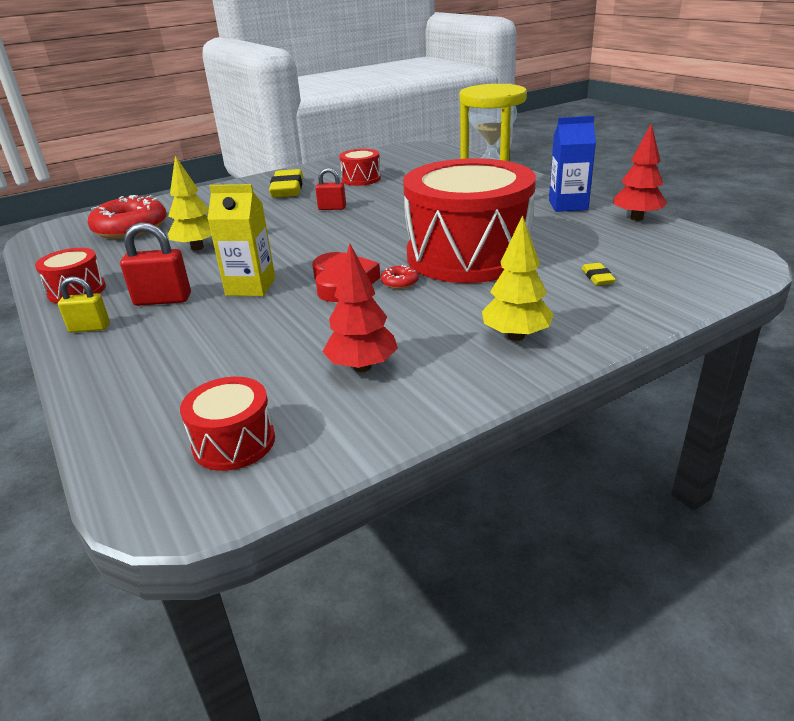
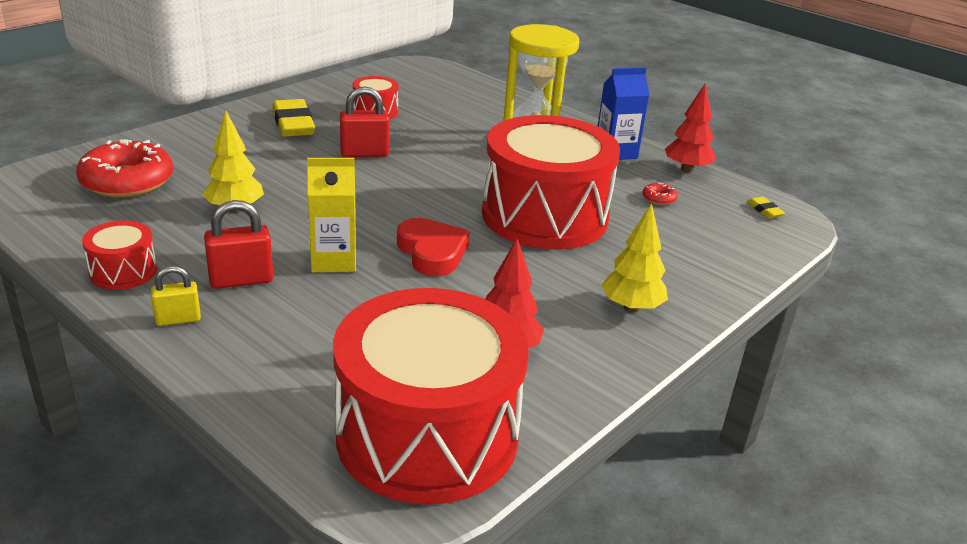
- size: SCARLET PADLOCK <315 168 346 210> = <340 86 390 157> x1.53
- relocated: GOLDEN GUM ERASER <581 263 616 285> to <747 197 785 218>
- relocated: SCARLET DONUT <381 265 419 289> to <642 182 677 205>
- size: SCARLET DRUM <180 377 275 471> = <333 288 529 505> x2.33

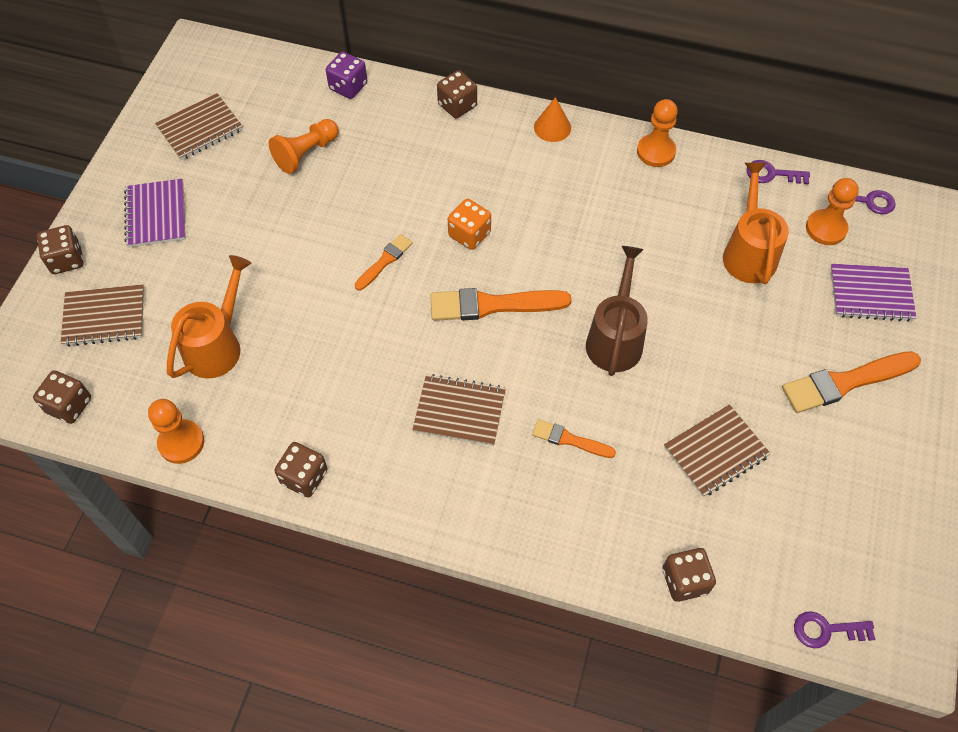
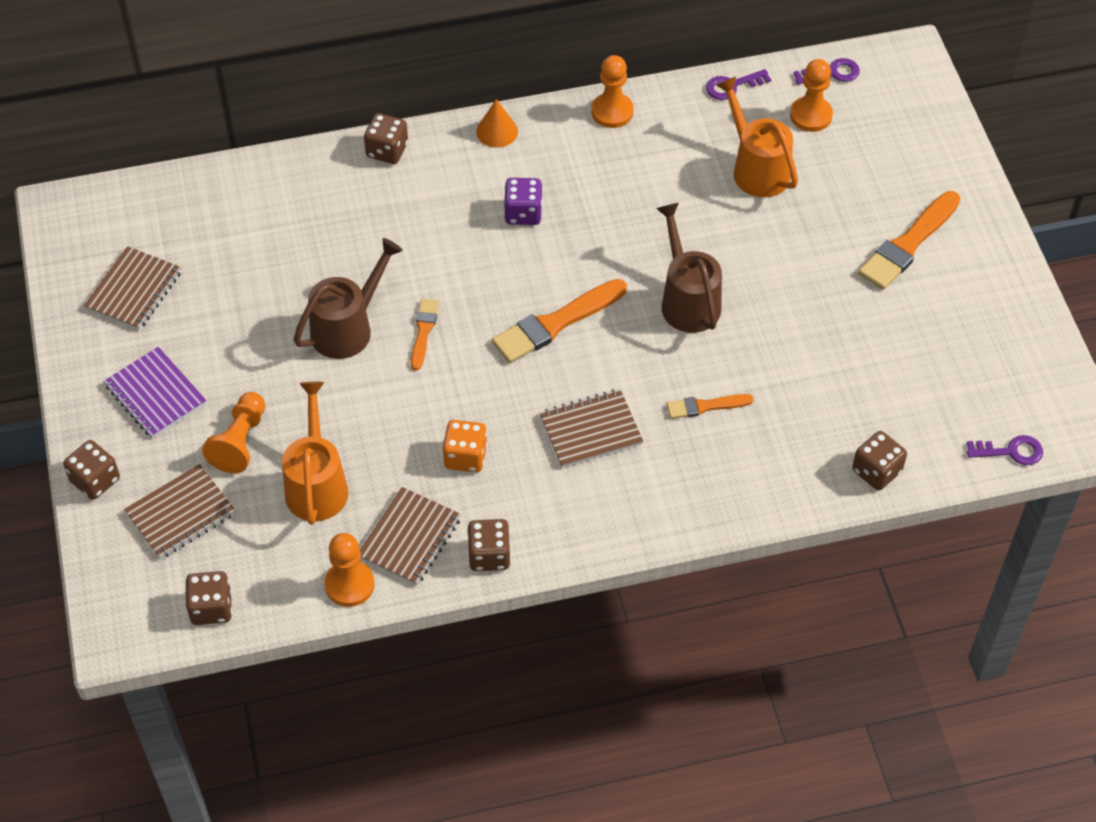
- relocated: ROYAL PURPLE DICE <326 52 367 99> to <504 178 543 225>
- relocated: ORANGE-COLOURED GAME PAWN <269 119 339 174> to <202 392 265 473>
- relocated: ORANGE-COLOURED DICE <448 199 491 250> to <442 420 487 472>
- missing: ROYAL PURPLE NOTEPAD <830 264 916 322>
- relocated: DARK BROWN NOTEPAD <664 404 771 497> to <360 487 461 586>
- spun: ROYAL PURPLE KEY <794 611 875 648> = <967 435 1043 465> 150 degrees counterclockwise
- appeared: DARK BROWN WATERING POT <294 238 403 359>

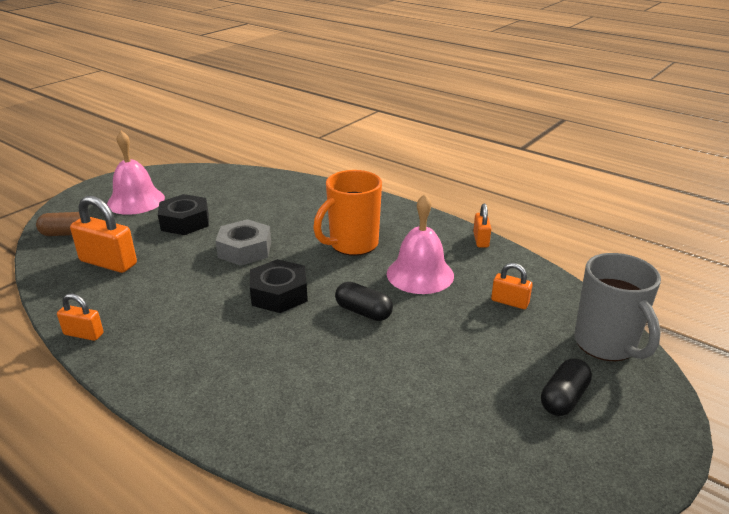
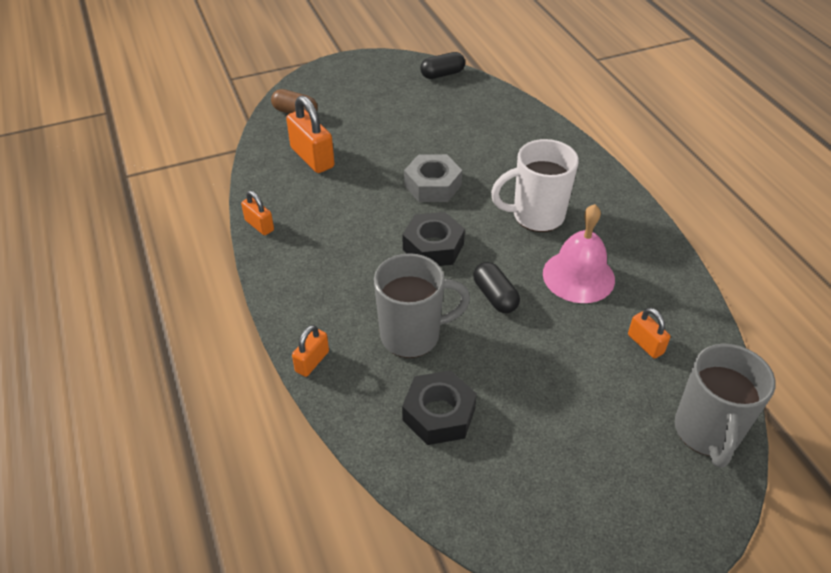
- missing: PINK HAND BELL <107 131 165 215>
- colour: ORANGE-COLOURED TEA MUG <313 170 382 256> to PURE WHITE TEA MUG <491 139 579 232>
- relocated: EBONY HEXAGON NUT <158 194 209 235> to <402 370 477 445>
- relocated: ORANGE-COLOURED PADLOCK <473 204 491 248> to <292 325 329 377>
- relocated: EBONY PILL <541 358 592 416> to <420 52 465 79>
- appeared: GRAY TEA MUG <374 253 470 358>

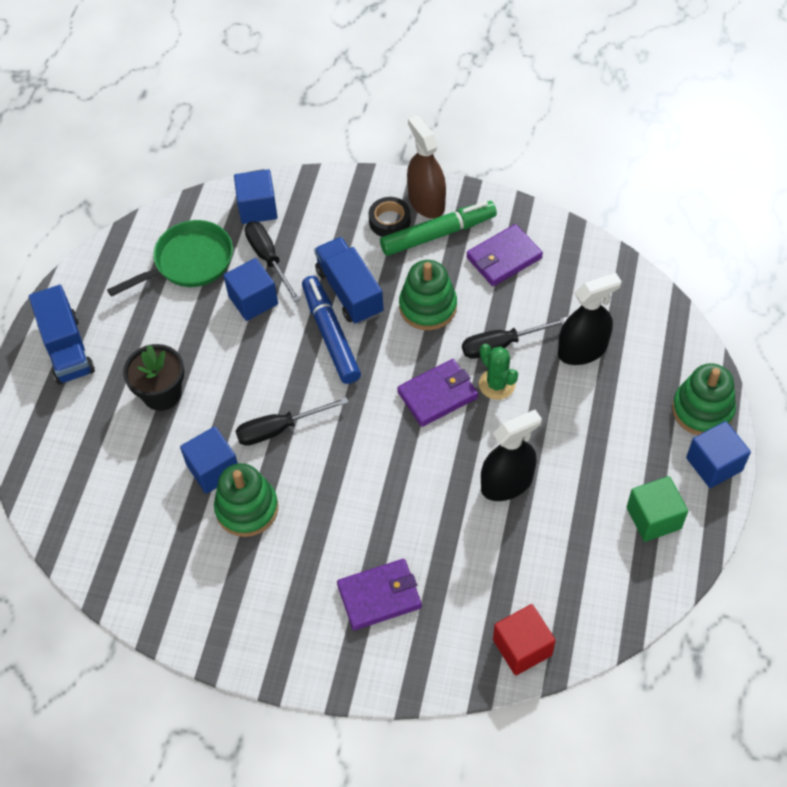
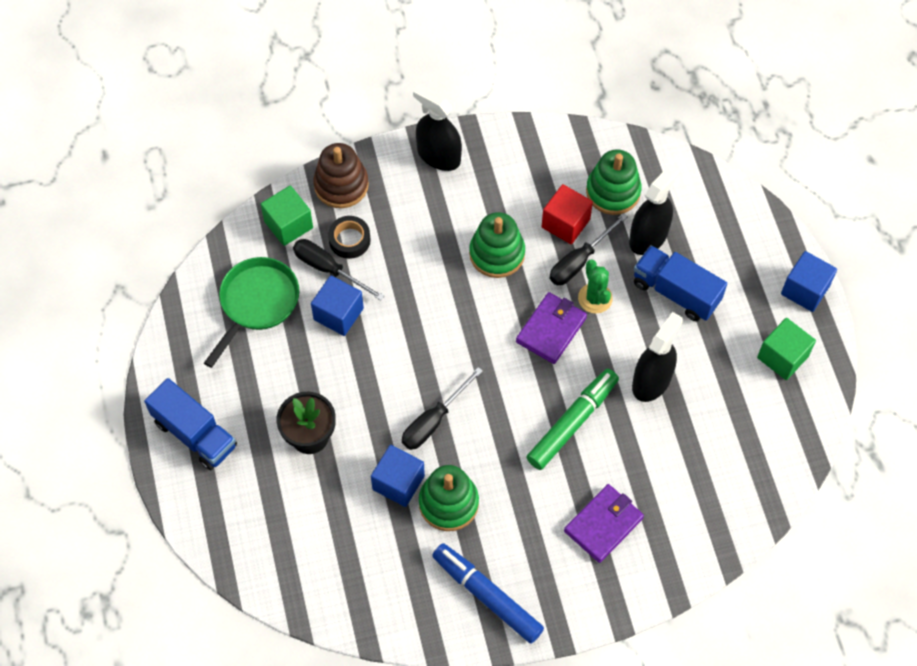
- colour: DARK BROWN SPRAYER <407 115 446 219> to EBONY SPRAYER <413 85 462 171>
- colour: BLUE SOLID CUBE <234 169 277 224> to EMERALD SOLID CUBE <261 186 313 246>
- relocated: EBONY TAPE <369 197 410 237> to <328 216 371 259>
- relocated: EMERALD FELT PEN <380 201 497 256> to <526 369 619 470>
- missing: ROYAL PURPLE BILLFOLD <466 224 543 286>
- relocated: BLUE TOY TRUCK <314 237 384 324> to <634 245 727 321>
- relocated: BLUE FELT PEN <302 276 361 384> to <432 543 544 644>
- spun: EMERALD PRICKLY PLANT <479 344 518 400> = <578 259 613 314> 45 degrees clockwise
- relocated: EMERALD STACKING TOY <672 363 736 435> to <586 149 642 215>
- relocated: SCARLET SOLID CUBE <493 604 556 675> to <542 184 593 244>
- appeared: DARK BROWN STACKING TOY <313 143 369 208>

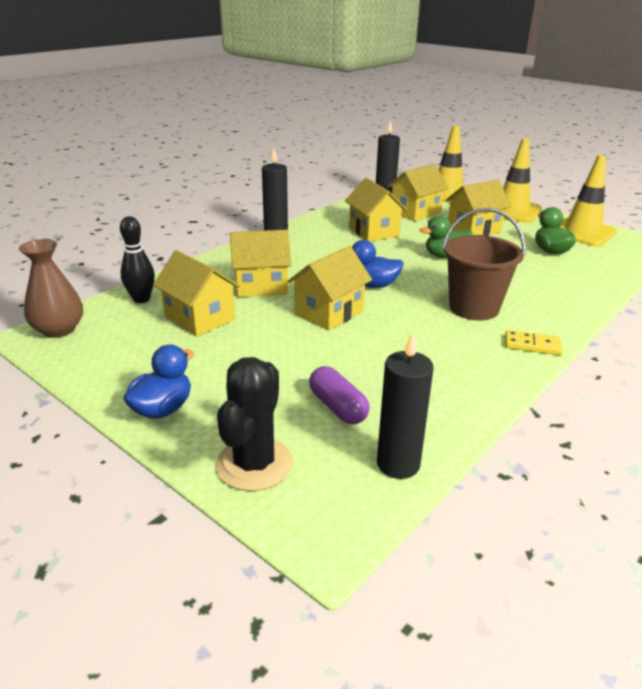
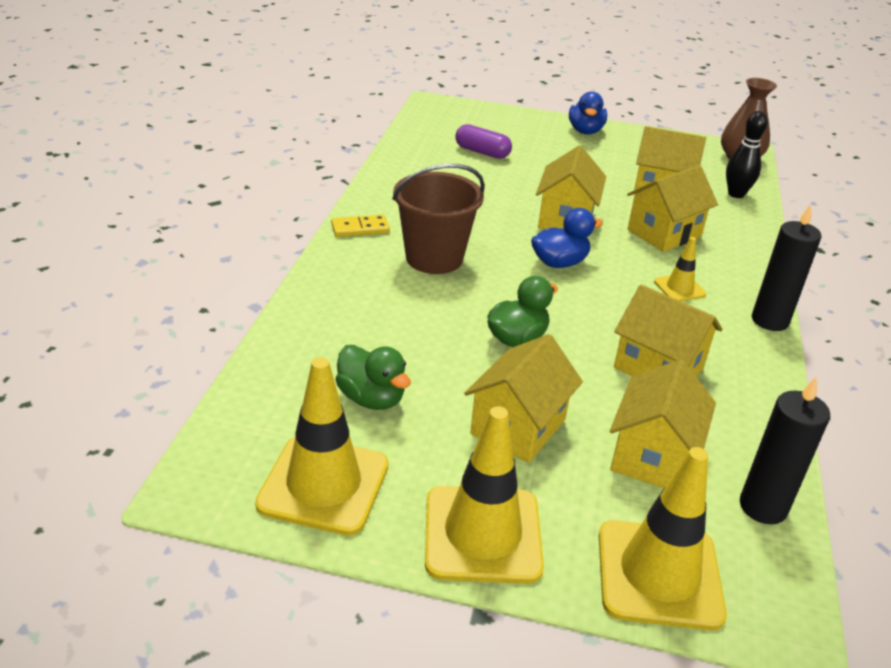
- missing: EBONY CANDLE <377 332 434 479>
- missing: EBONY PRICKLY PLANT <216 357 293 491>
- appeared: GOLDEN TRAFFIC CONE <654 237 706 301>

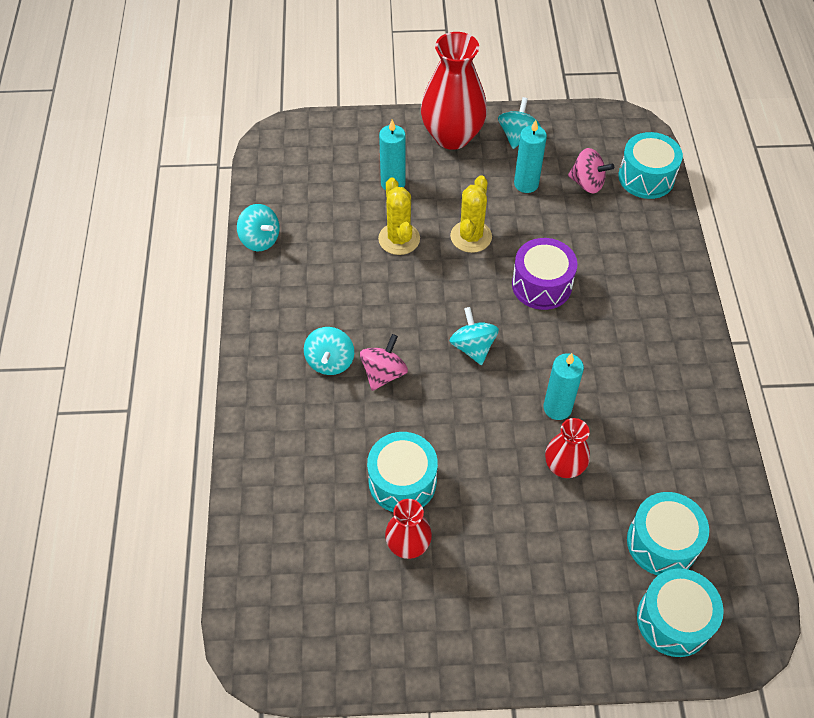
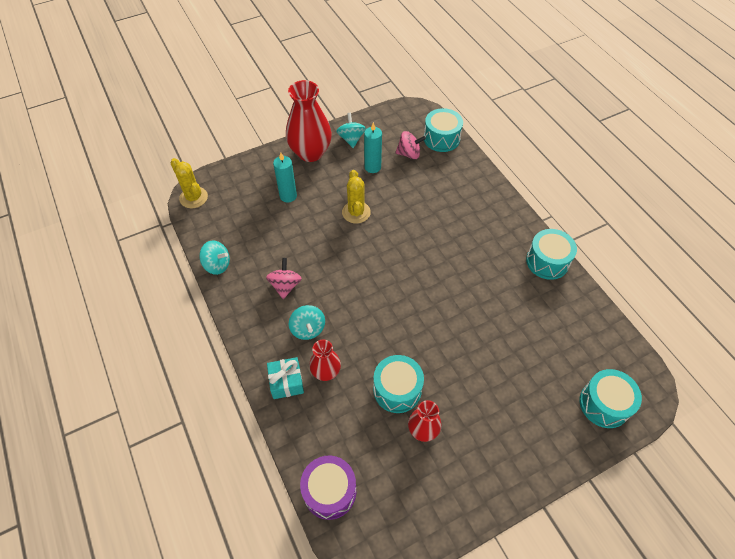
- relocated: GOLDEN PRICKLY PLANT <378 178 420 255> to <170 158 208 208>
- relocated: ROYAL PURPLE DRUM <512 238 577 310> to <300 455 356 520>
- missing: TEAL SPINNING TOP <449 307 499 365>
- relocated: PINK SPINNING TOP <360 334 408 391> to <266 258 302 299>
- missing: TEAL CANDLE <543 353 584 420>
- relocated: SCARLET TALL VASE <545 418 590 478> to <309 340 341 381>
- relocated: TEAL DRUM <627 492 709 575> to <526 229 577 280>
- appeared: TEAL PRESENT <267 357 304 399>

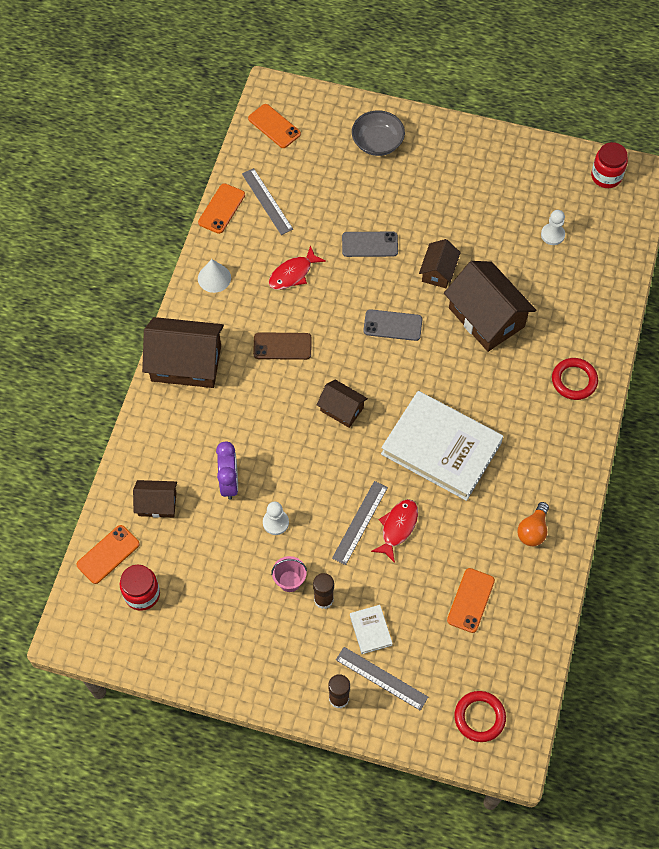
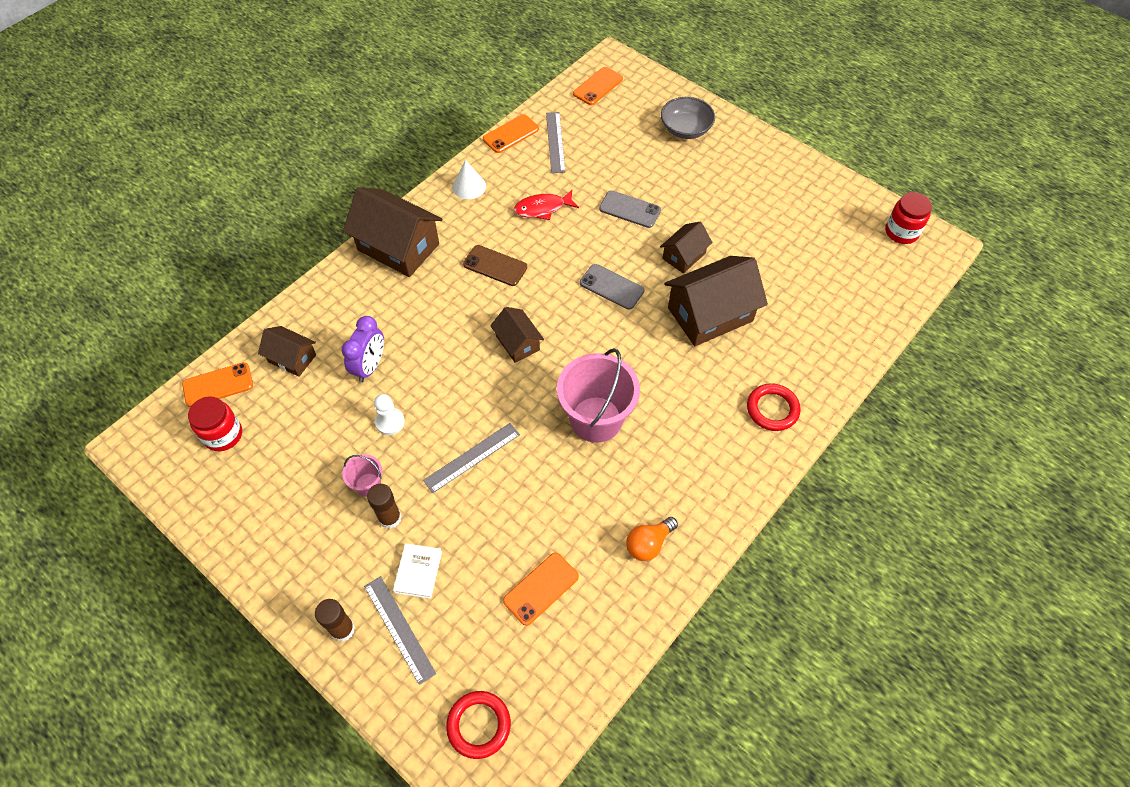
- spun: ORANGE-COLOURED PHONE <248 104 301 148> = <573 67 623 105> 60 degrees clockwise
- missing: PURE WHITE GAME PAWN <541 210 565 245>
- spun: DARK BROWN COTTAGE <444 261 536 352> = <664 256 768 346> 75 degrees clockwise
- exchanged: PURE WHITE HARDCOVER <381 391 503 501> to PINK SAND BUCKET <557 348 640 443>
- missing: SCARLET FISH FIGURE <371 499 418 563>

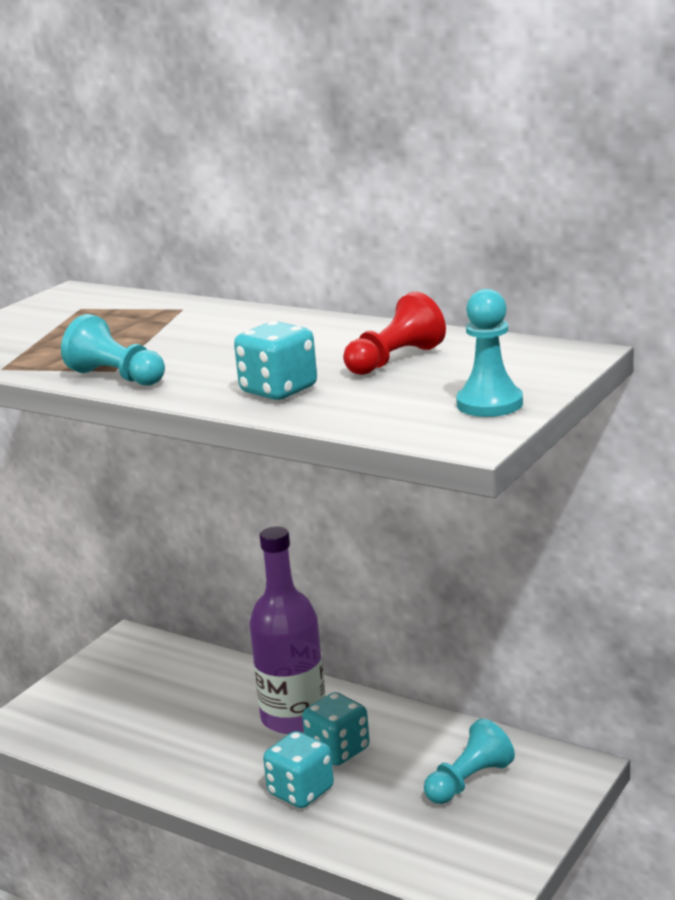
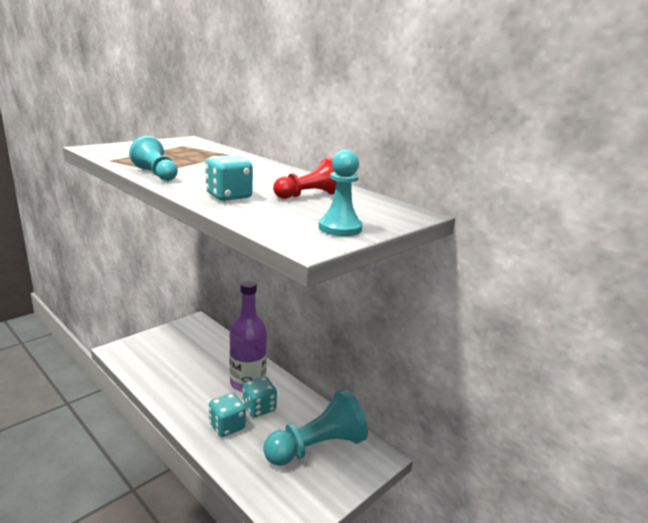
- size: TEAL GAME PAWN <424 719 515 804> = <263 389 368 466> x1.77

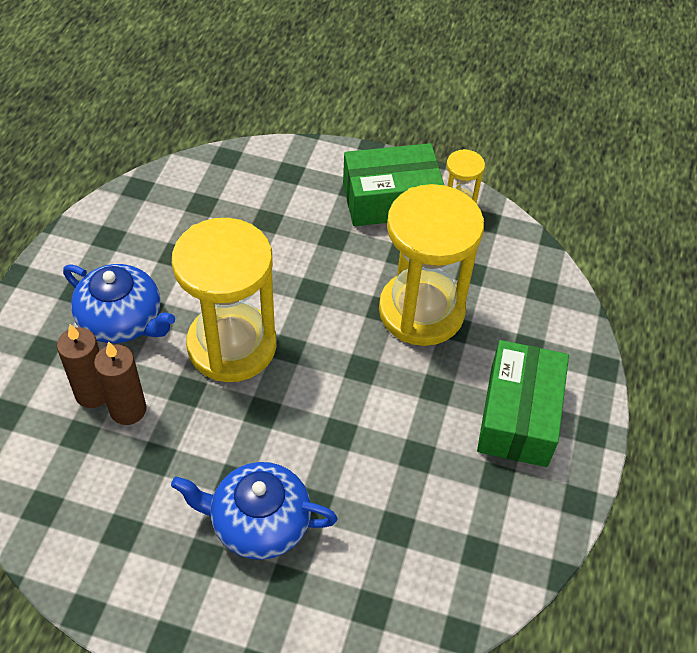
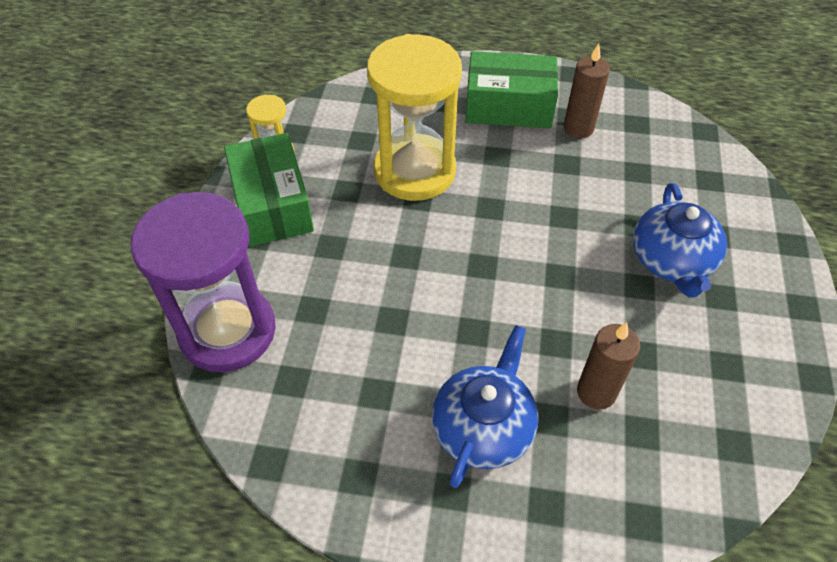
- missing: GOLDEN SAND TIMER <172 218 276 382>
- relocated: DARK BROWN CANDLE <57 324 106 408> to <564 43 610 138>
- appeared: ROYAL PURPLE SAND TIMER <131 192 276 372>

